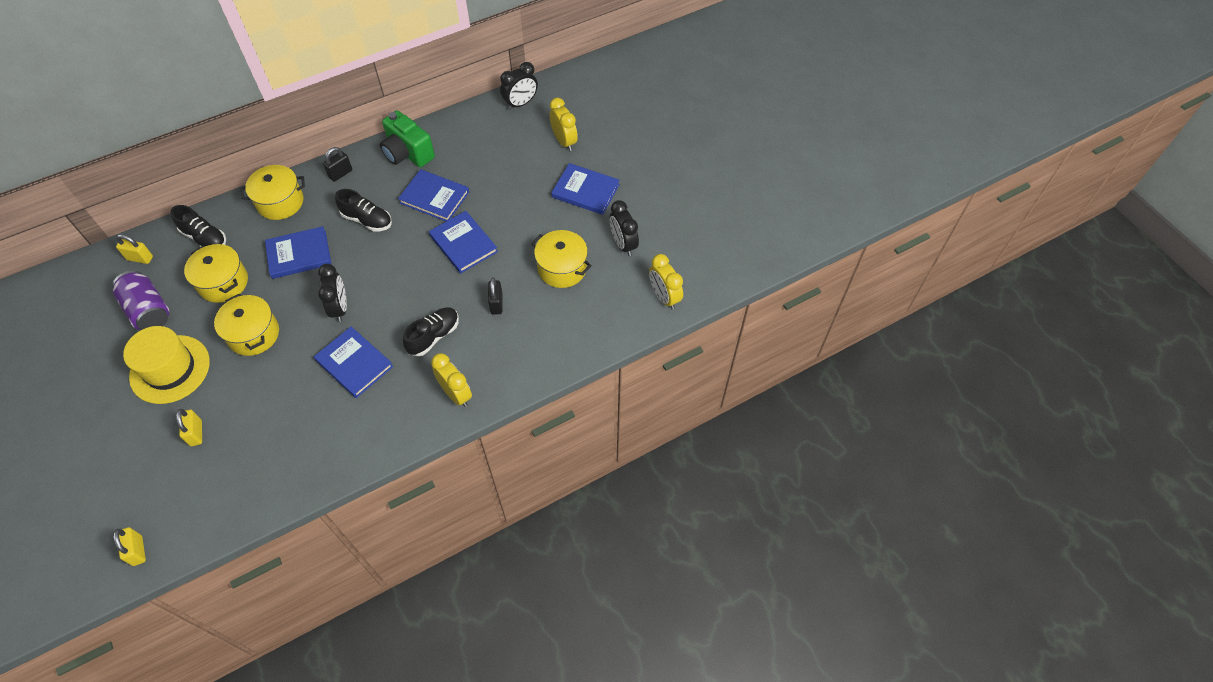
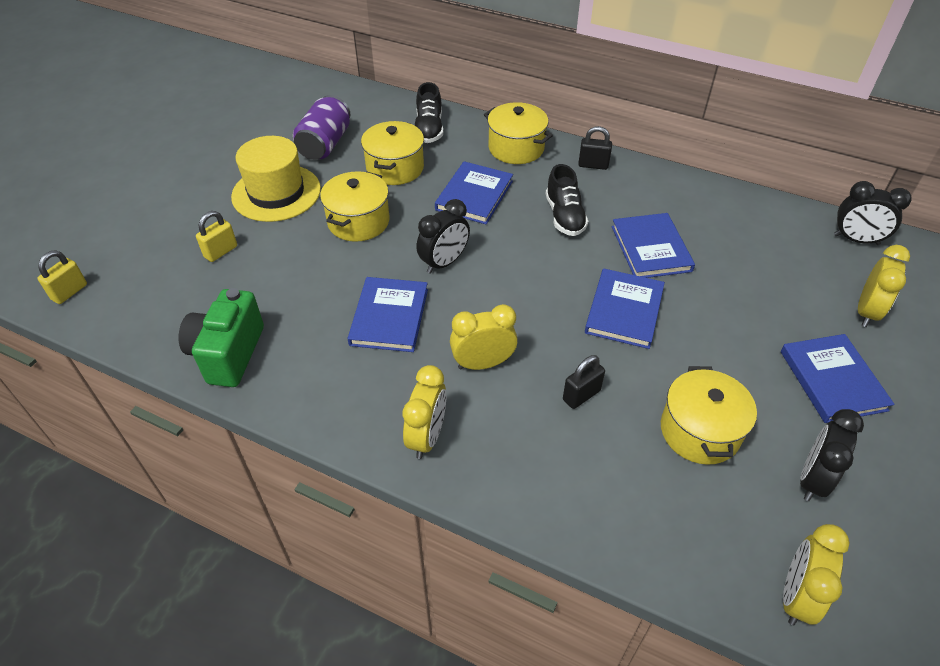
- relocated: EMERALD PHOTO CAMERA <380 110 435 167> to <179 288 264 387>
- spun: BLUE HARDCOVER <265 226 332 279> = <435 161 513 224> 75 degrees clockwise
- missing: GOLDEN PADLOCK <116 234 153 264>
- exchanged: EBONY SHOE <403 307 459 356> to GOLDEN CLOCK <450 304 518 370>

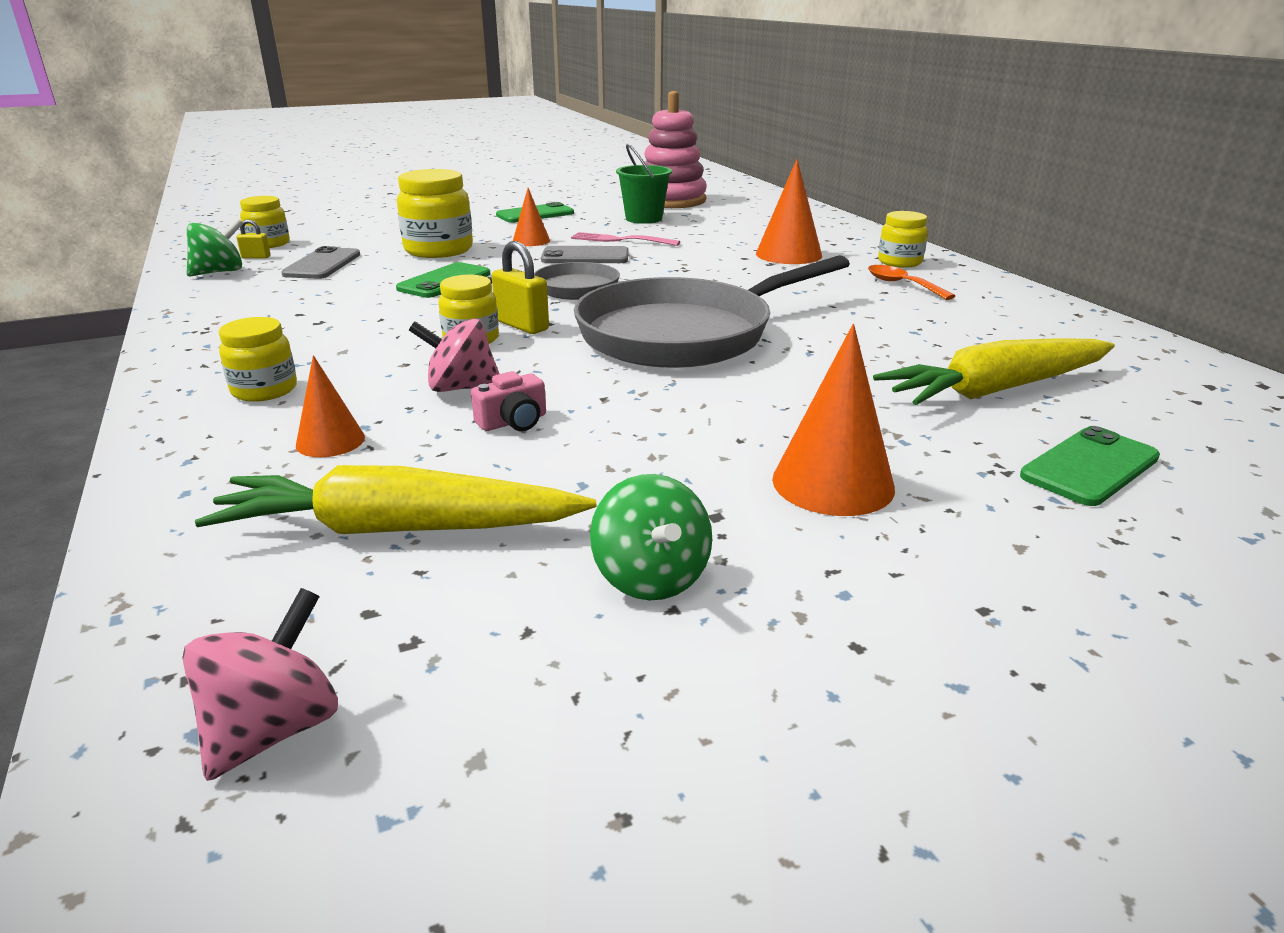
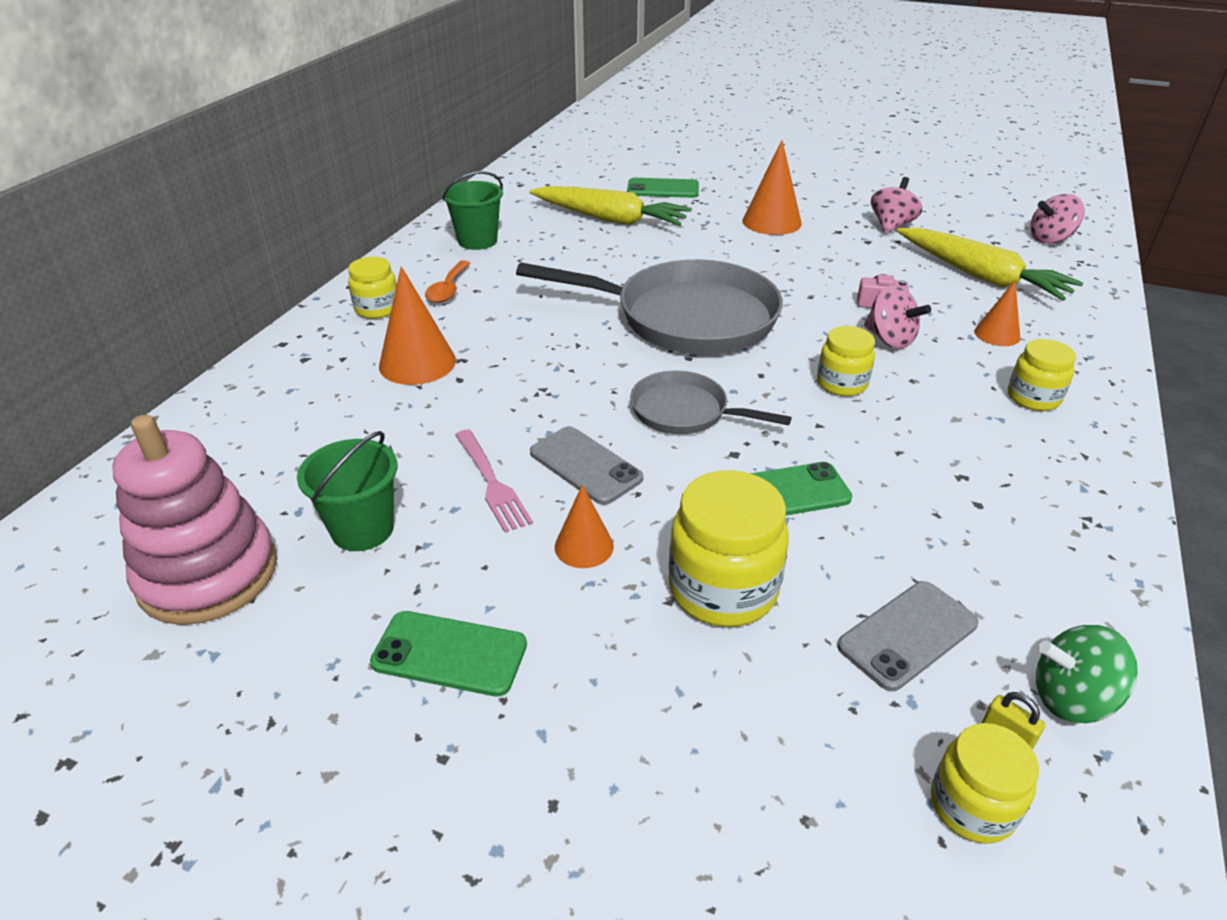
- missing: GOLDEN PADLOCK <492 241 549 334>
- colour: EMERALD SPINNING TOP <590 474 712 600> to PINK SPINNING TOP <871 177 922 234>
- appeared: EMERALD SAND BUCKET <442 171 503 250>

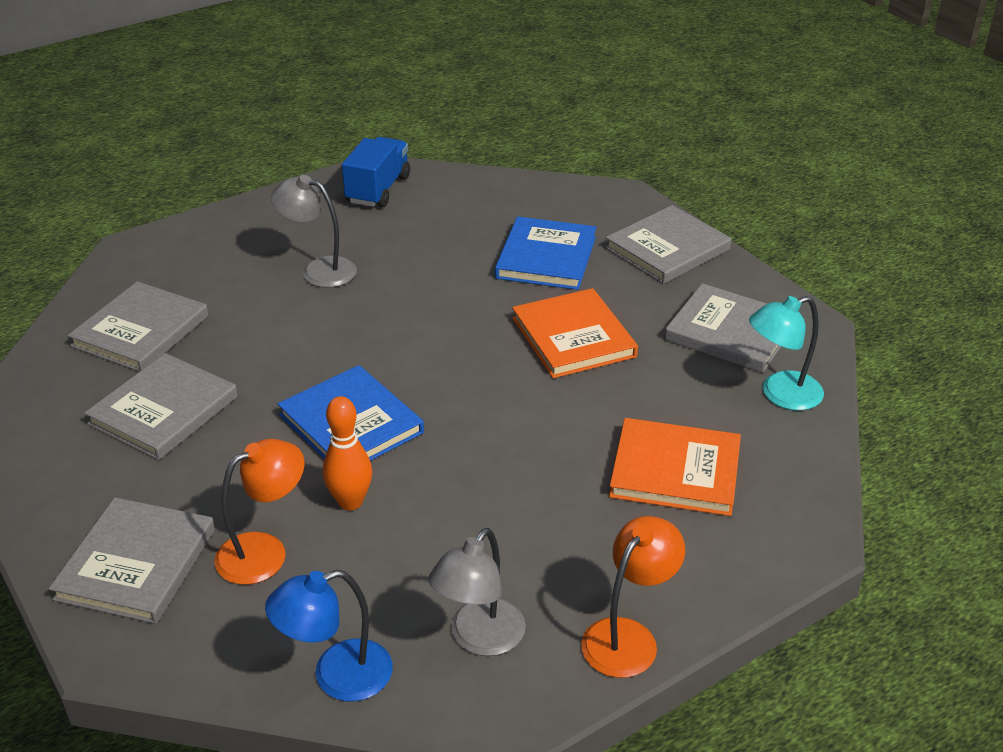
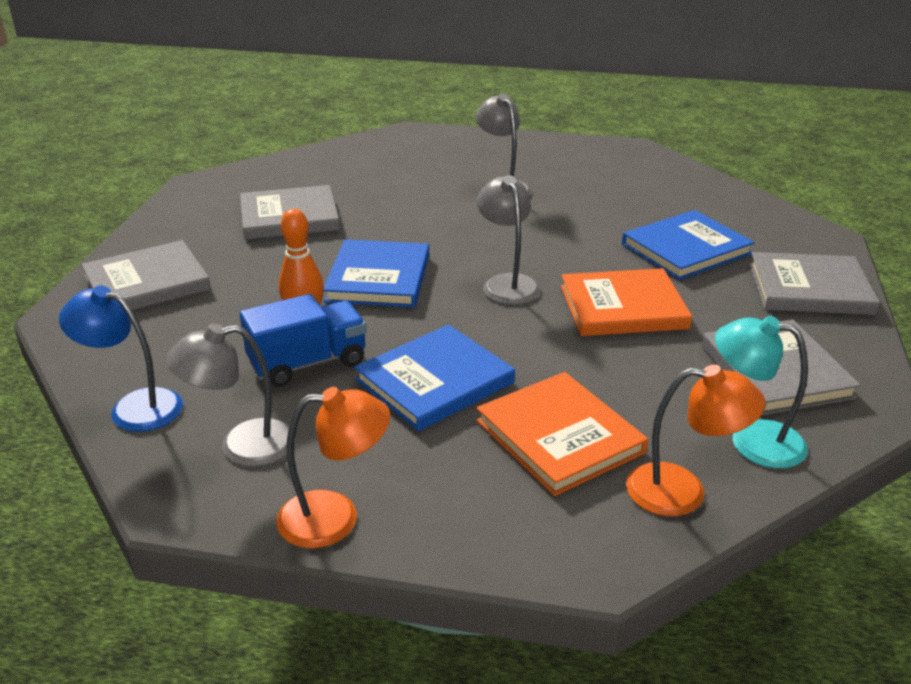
- relocated: BLUE TOY TRUCK <342 137 410 207> to <240 294 367 387>
- missing: GRAY HARDCOVER <68 281 209 372>
- spun: ORANGE-COLOURED HARDCOVER <512 288 638 378> = <561 268 692 336> 60 degrees clockwise
- relocated: ORANGE-COLOURED DESK LAMP <214 439 304 585> to <626 365 765 516>
- appeared: GRAY DESK LAMP <477 175 541 305>
- appeared: BLUE HARDCOVER <354 325 515 431>

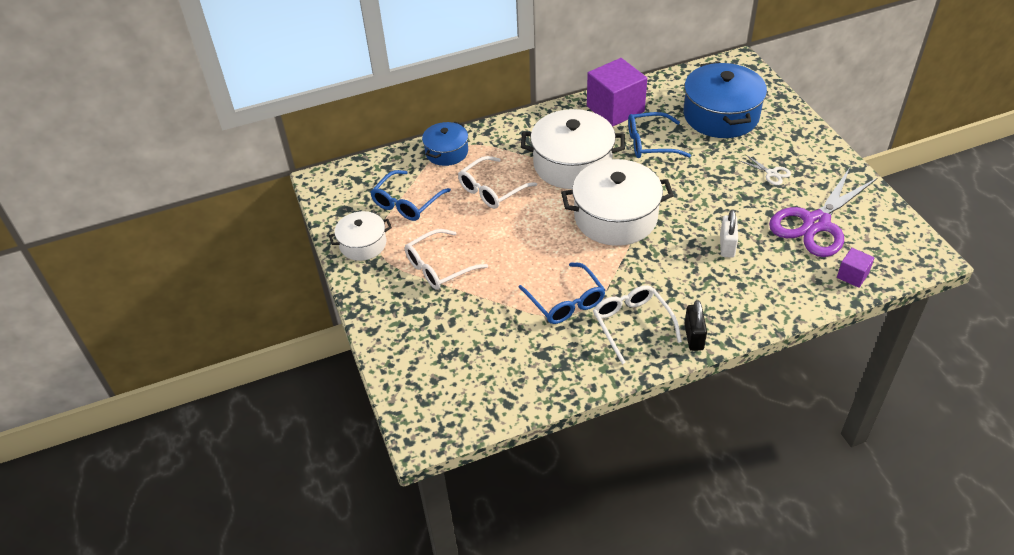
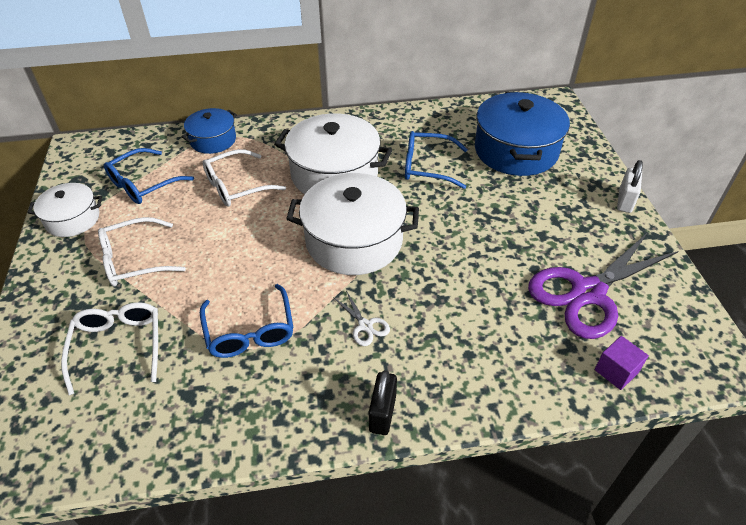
- missing: ROYAL PURPLE SOLID CUBE <587 58 647 127>
- relocated: PURE WHITE SHEARS <738 154 791 185> to <333 291 390 346>
- relocated: PURE WHITE PADLOCK <720 210 738 258> to <617 160 643 213>
- relocated: PURE WHITE EYEGLASSES <593 285 682 364> to <61 302 158 395>

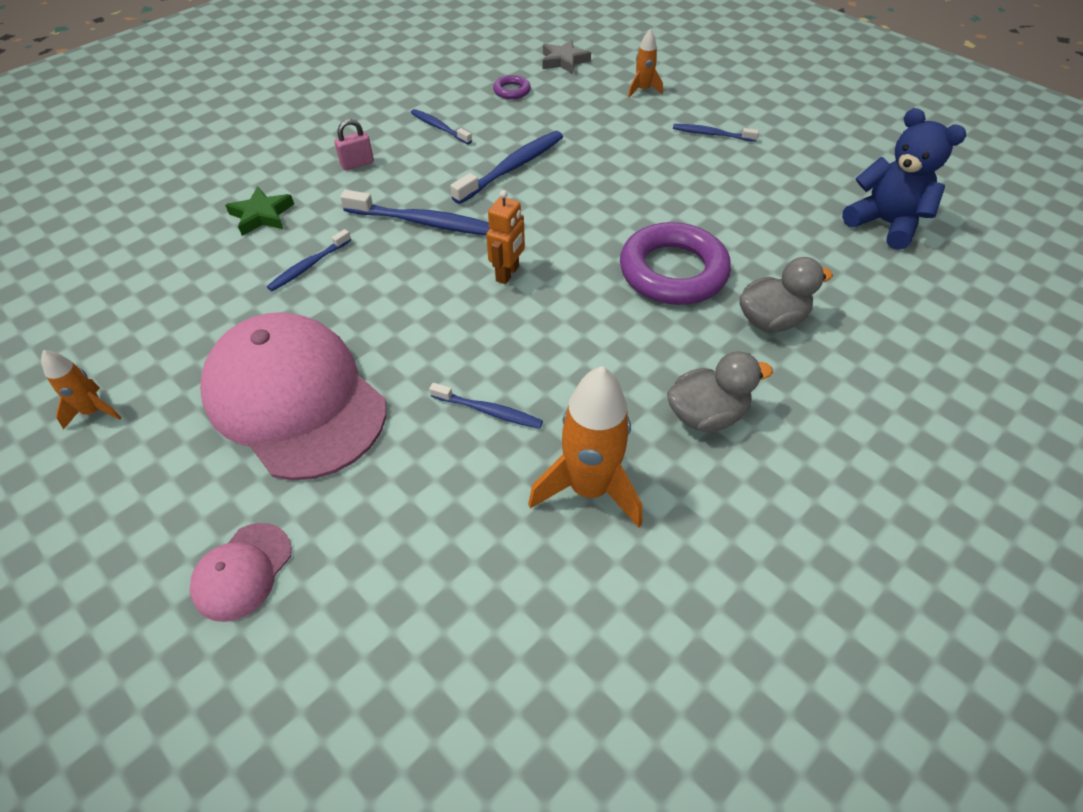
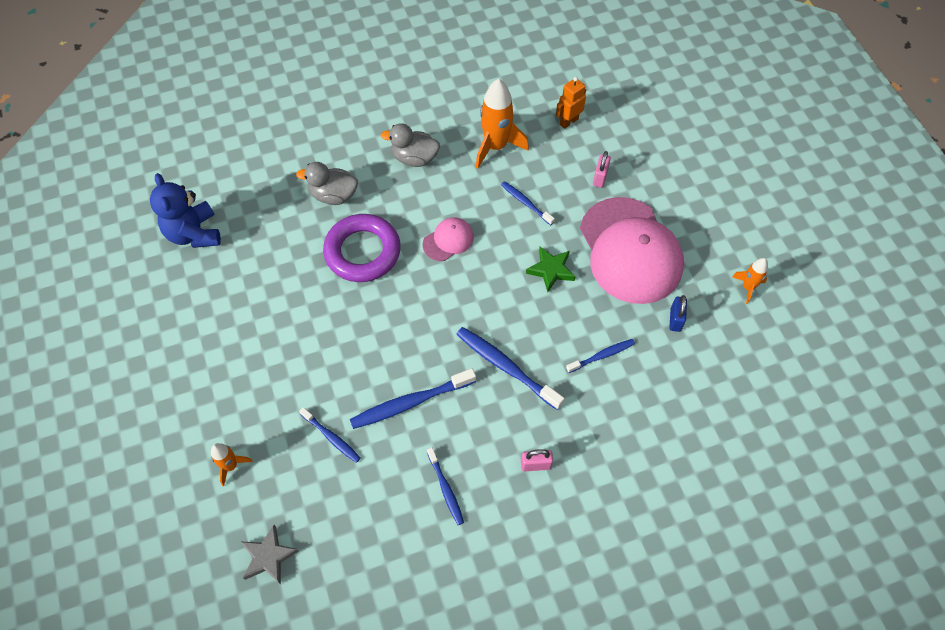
- missing: ROYAL PURPLE RING <493 75 531 99>
- relocated: BLUE TOOTHBRUSH <673 124 759 142> to <299 407 361 463>
- relocated: EMERALD FIVE-POINTED STAR <225 186 294 236> to <526 247 575 292>
- relocated: ORANGE-COLOURED TOY ROBOT <486 190 525 284> to <556 77 586 129>
- relocated: PINK PEAKED CAP <190 523 292 622> to <423 217 474 261>
- appeared: PINK PADLOCK <593 151 611 188>
- appeared: BLUE PADLOCK <669 295 687 332>

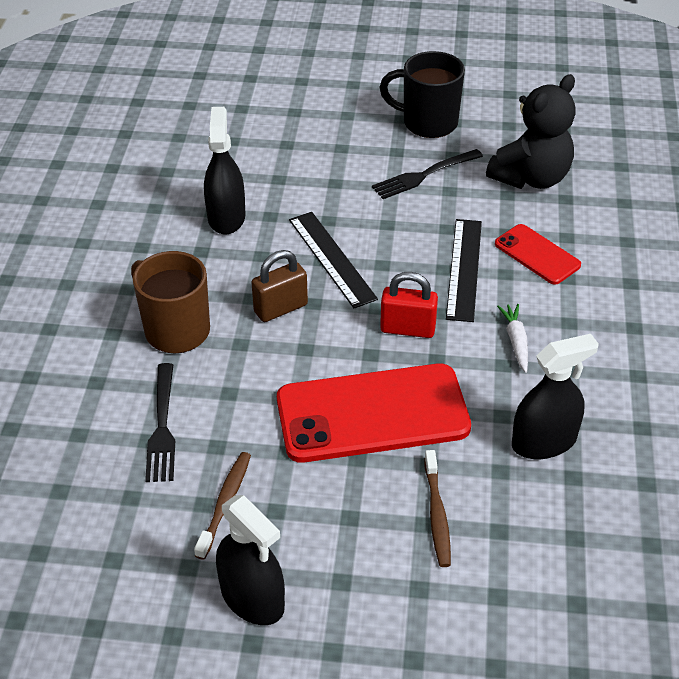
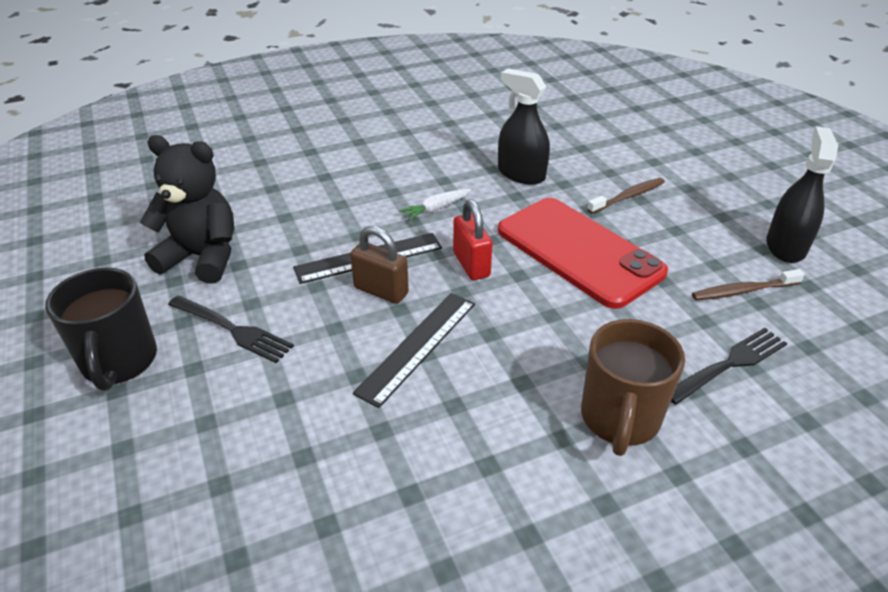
- missing: EBONY SPRAYER <204 107 246 235>
- missing: SCARLET PHONE <495 224 581 284>
- relocated: DARK BROWN PADLOCK <251 250 308 322> to <350 226 409 304>

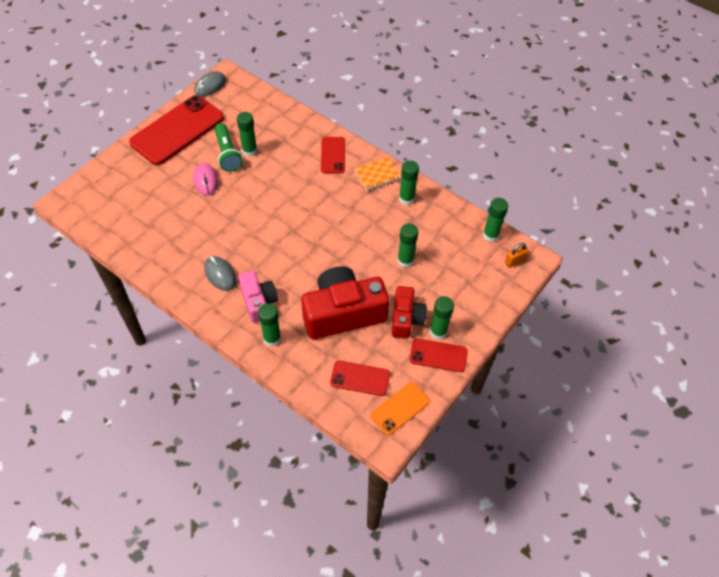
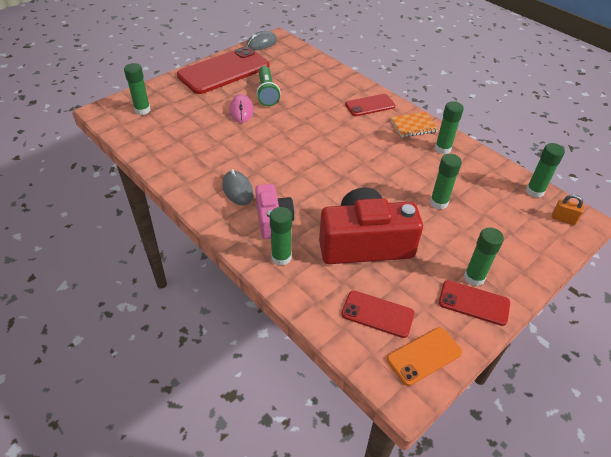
- relocated: EMERALD STICK OF GLUE <237 112 257 157> to <124 63 150 115>
- spun: SCARLET PHONE <321 137 345 174> = <345 94 395 116> 60 degrees clockwise
- spun: ORANGE-COLOURED PADLOCK <505 243 529 268> = <551 194 584 225> 45 degrees clockwise
- missing: SCARLET PHOTO CAMERA <392 286 427 339>

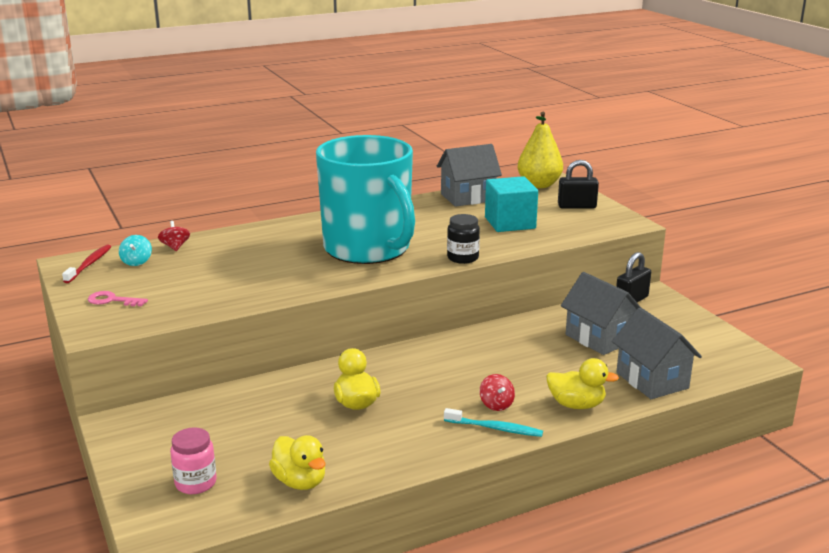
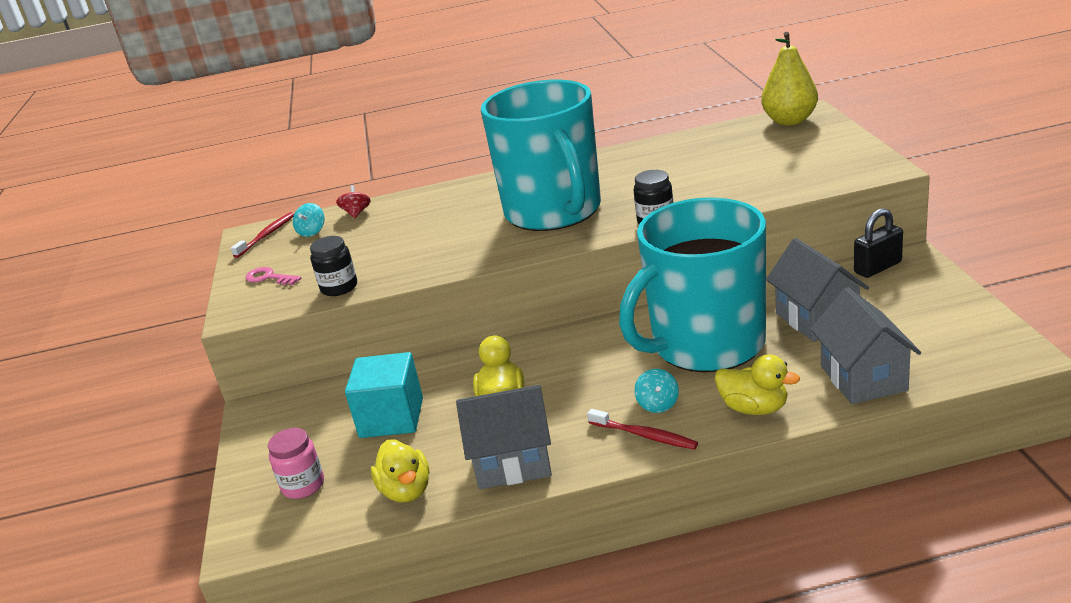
- relocated: GRAY COTTAGE <437 144 502 207> to <456 385 552 489>
- missing: EBONY PADLOCK <558 160 599 209>
- relocated: TEAL SOLID CUBE <485 176 538 232> to <345 352 423 438>
- colour: SCARLET SPINNING TOP <479 374 515 411> to TEAL SPINNING TOP <634 369 679 413>
- colour: TEAL TOOTHBRUSH <444 408 543 437> to SCARLET TOOTHBRUSH <587 409 698 450>
- appeared: TEAL TEA MUG <619 197 766 372>
- appeared: EBONY JAM JAR <310 236 357 296>

